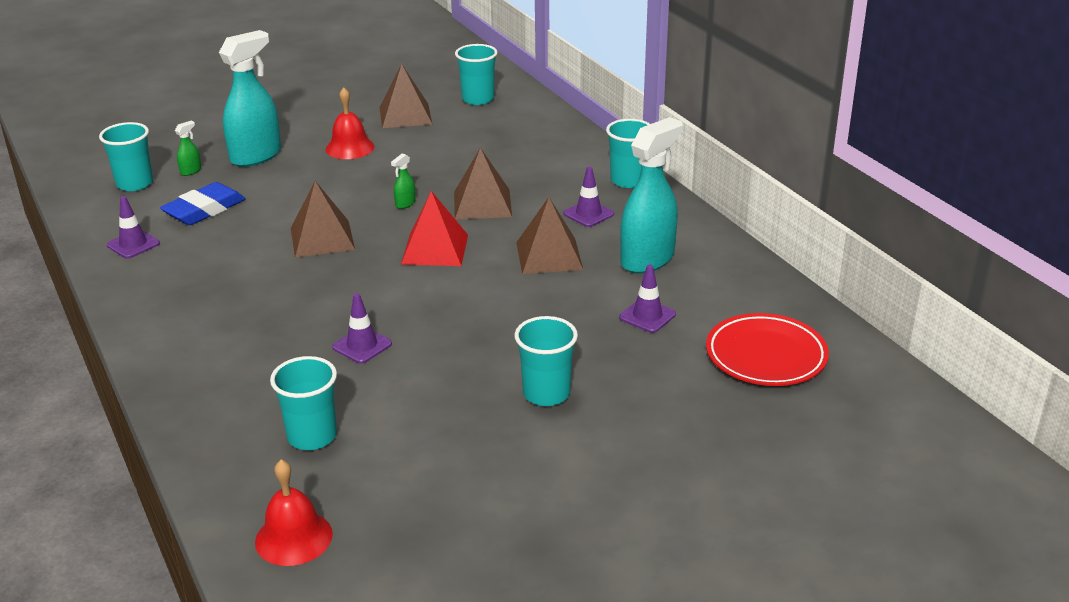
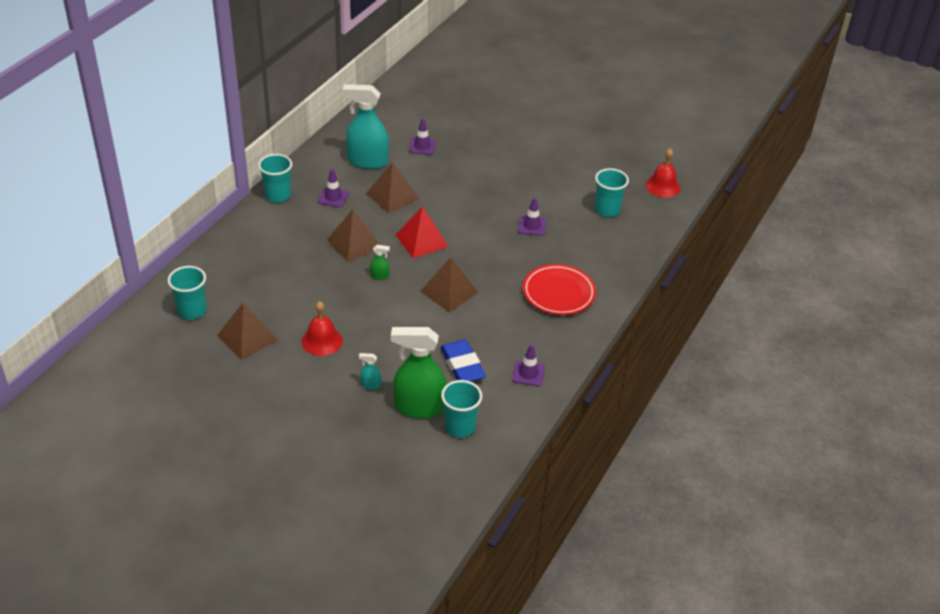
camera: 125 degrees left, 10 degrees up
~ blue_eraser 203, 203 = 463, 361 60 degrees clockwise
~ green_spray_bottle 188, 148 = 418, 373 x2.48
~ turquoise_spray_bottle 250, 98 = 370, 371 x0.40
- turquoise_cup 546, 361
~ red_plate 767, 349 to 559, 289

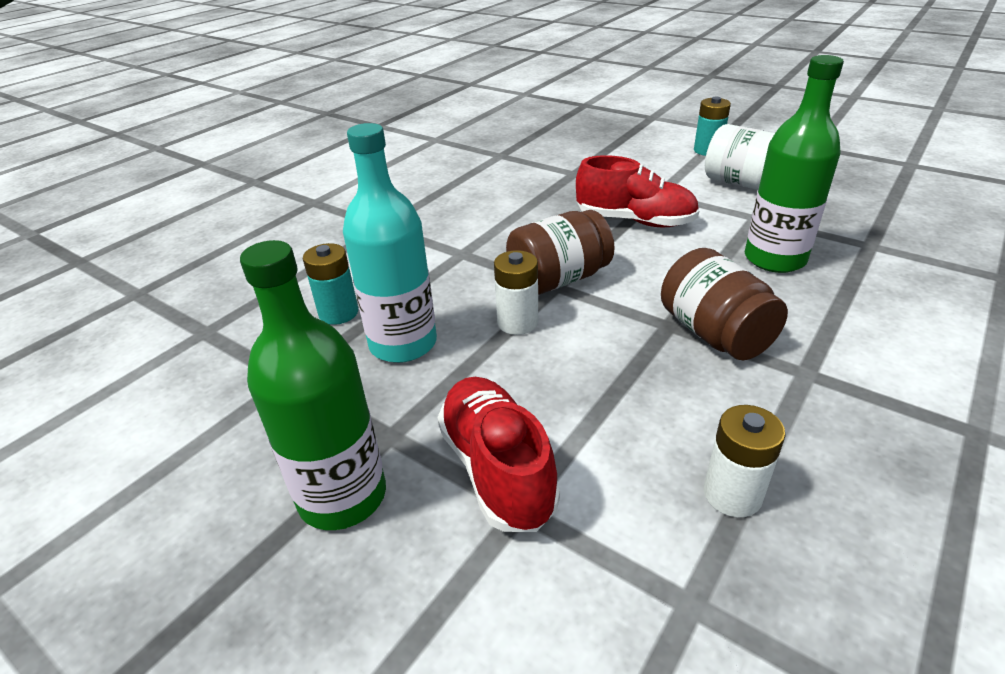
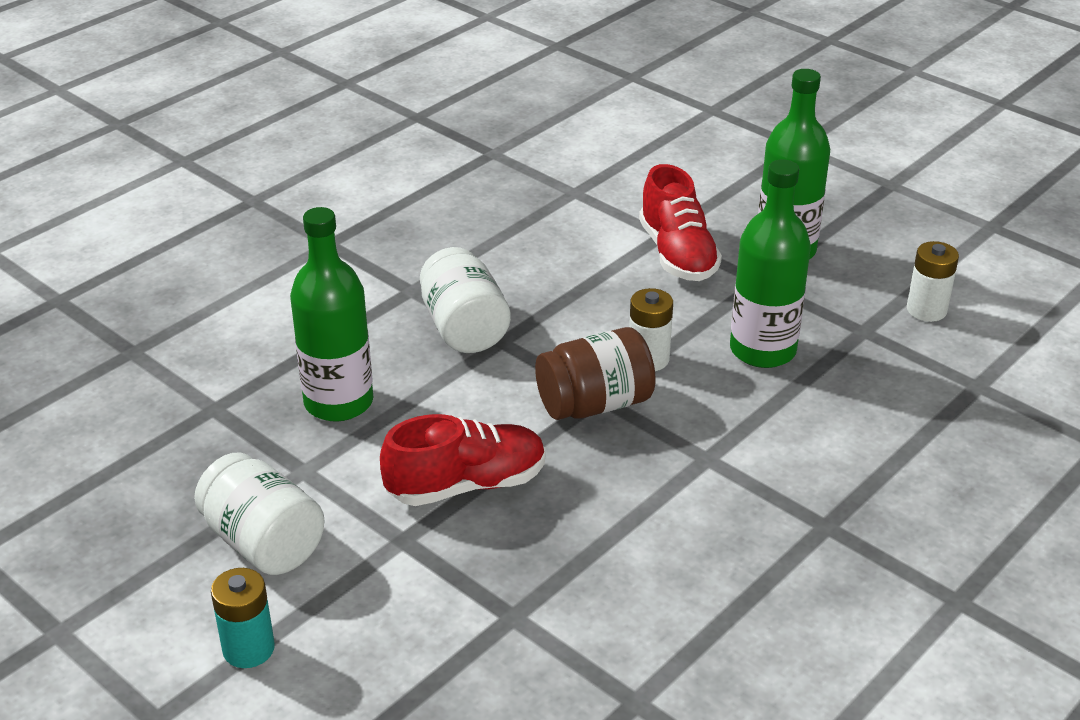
camera: 175 degrees left, 0 degrees up
- turquoise_battery 330, 284
~ turquoise_bottle 390, 243 to green_bottle 770, 263
~ red_shoe 637, 191 = 463, 460 135 degrees clockwise
~ brown_jar 724, 304 to white_jar 465, 300
~ white_battery 745, 461 to 933, 281

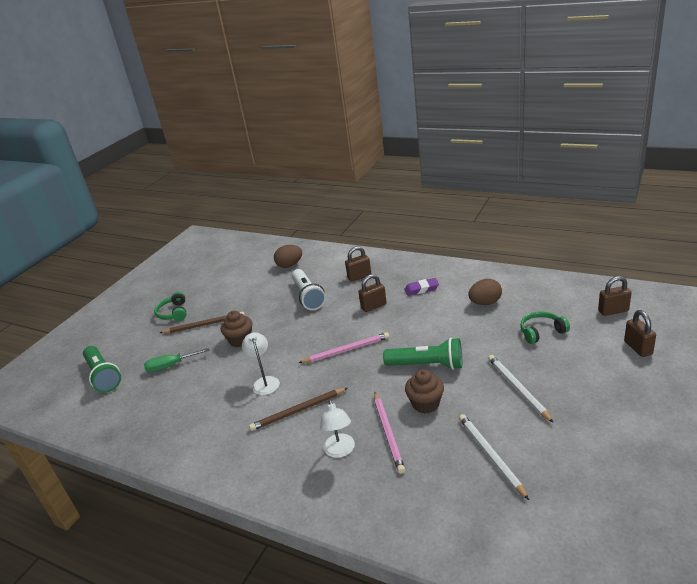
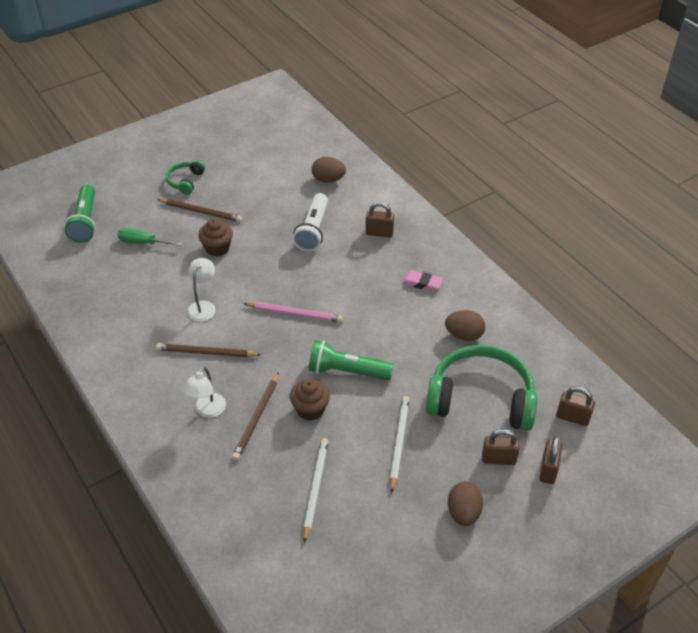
camera: 25 degrees right, 15 degrees up
~ brown_padlock 372, 293 to 501, 447
~ pink_pencil 389, 433 to brown_pencil 255, 416
~ green_flashlight 422, 354 = 351, 360 150 degrees clockwise
~ purple_eraser 421, 287 to pink_eraser 422, 280
~ green_headphones 545, 327 = 482, 388 x2.14
+ brown_egg 465, 504

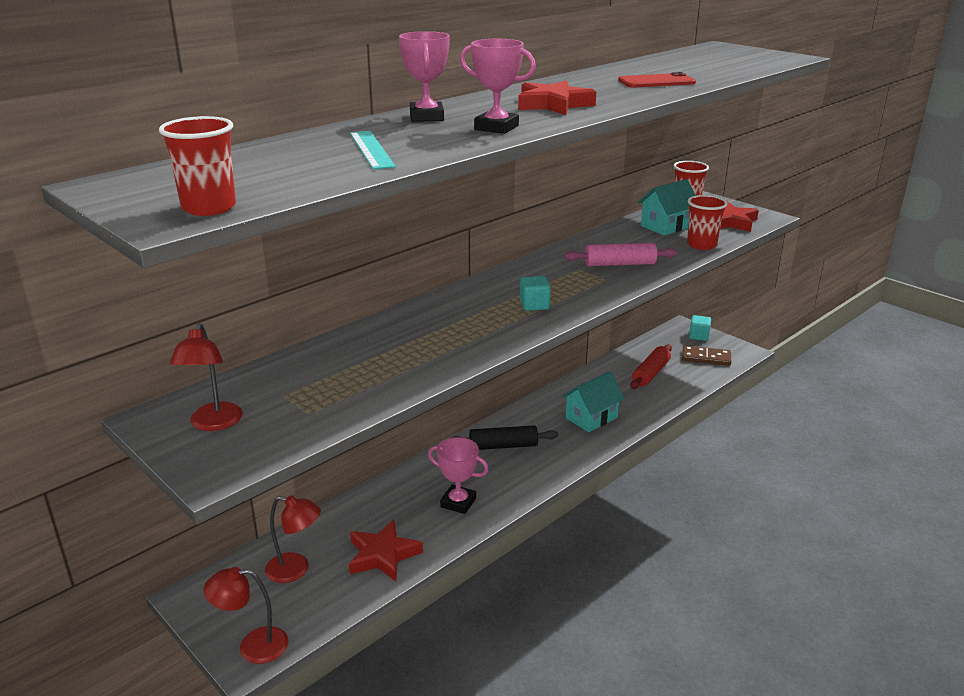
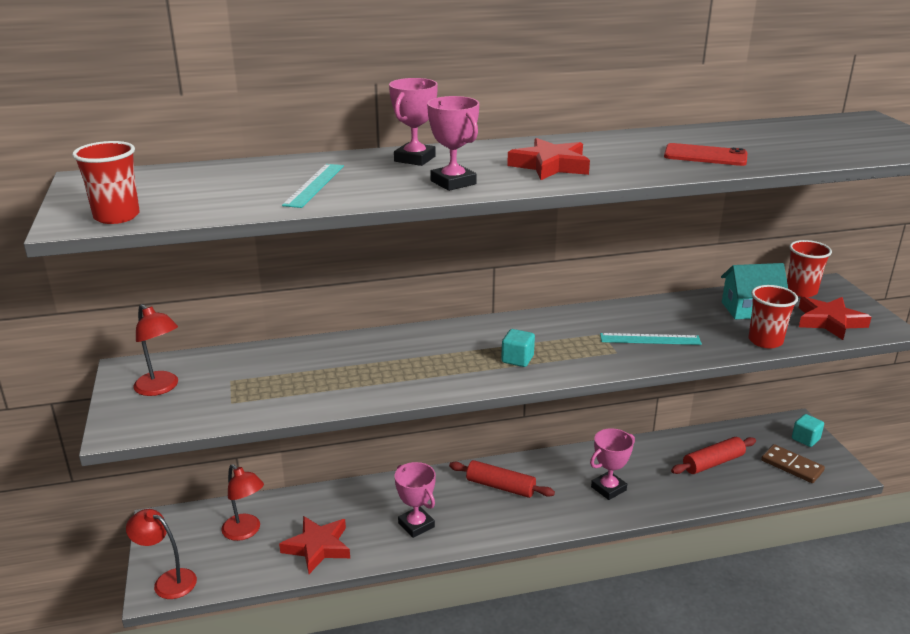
camera: 30 degrees right, 0 degrees up
~ red_lamp 206, 377 = 155, 350 75 degrees counterclockwise
~ black_rolling_pin 504, 437 to red_rolling_pin 502, 479
~ turquoise_house 593, 402 to pink_trophy 612, 464
~ pink_rolling_pin 620, 254 to turquoise_ruler 651, 339

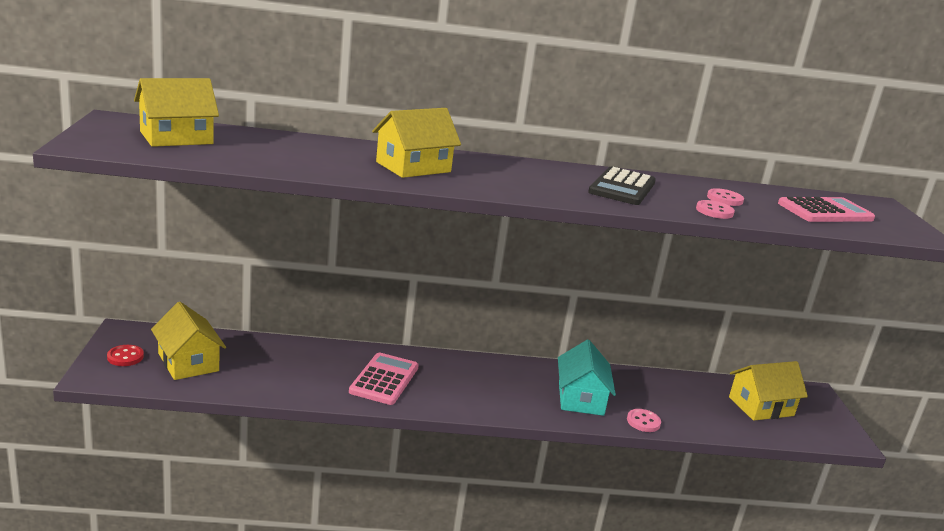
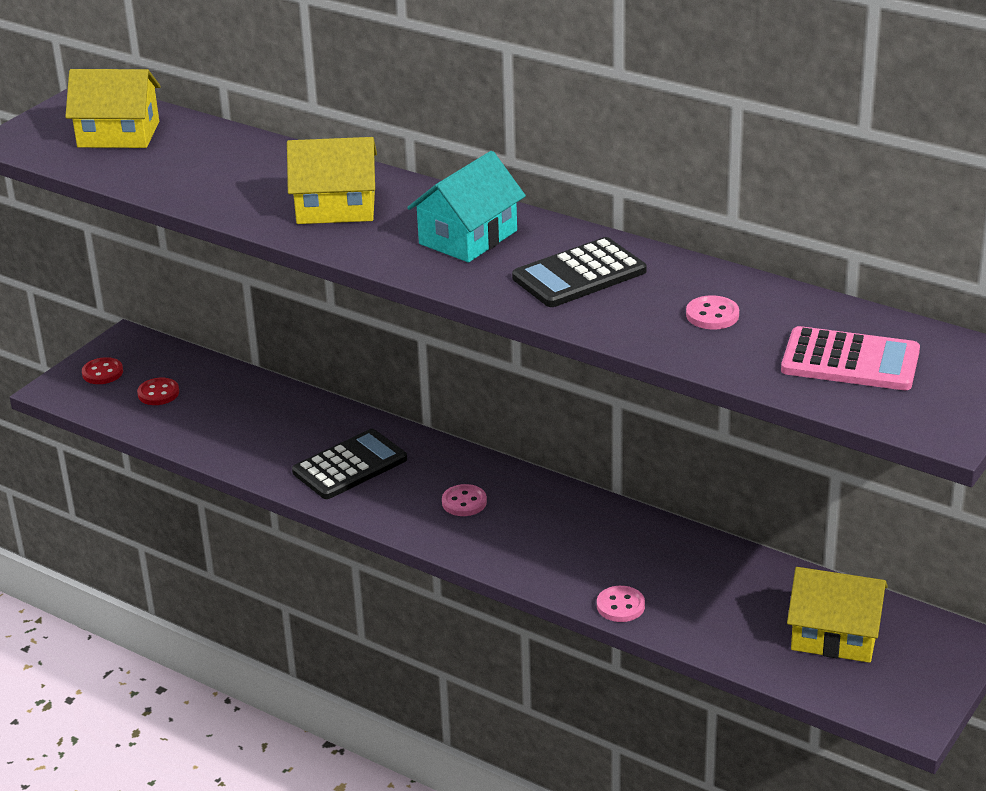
camera: 40 degrees right, 10 degrees up
~ yellow_house 188, 341 to red_button 158, 391
~ pink_calculator 384, 379 to black_calculator 349, 464
~ turquoise_house 587, 378 to 466, 206
~ pink_button 715, 209 to 464, 500

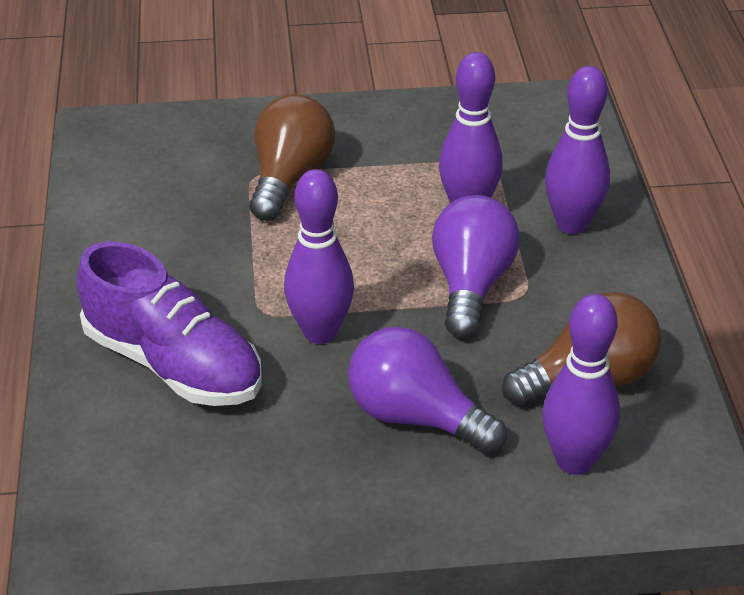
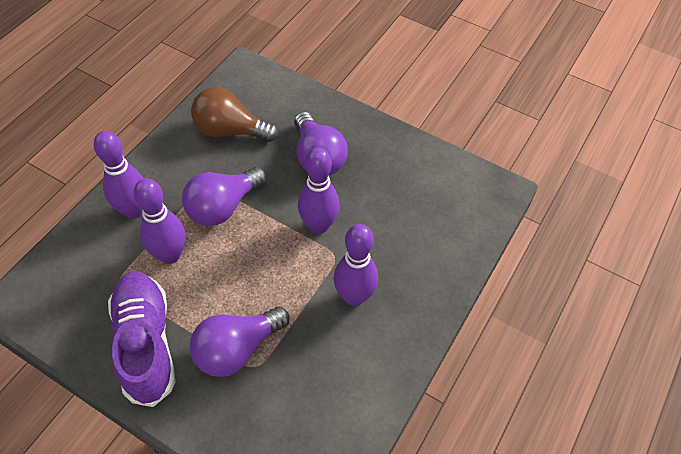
camera: 145 degrees left, 15 degrees up
~ purple_shoe 169, 324 to 142, 339
~ brown_light_bulb 292, 157 to purple_light_bulb 240, 341
~ purple_bowling_pin 581, 384 to 356, 265

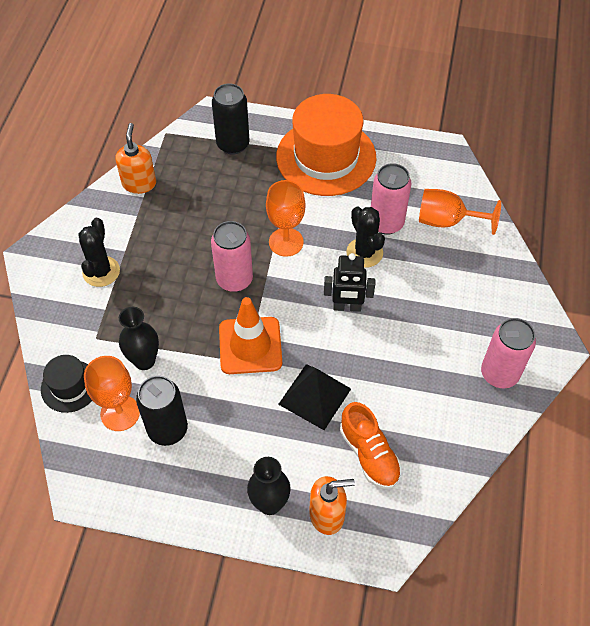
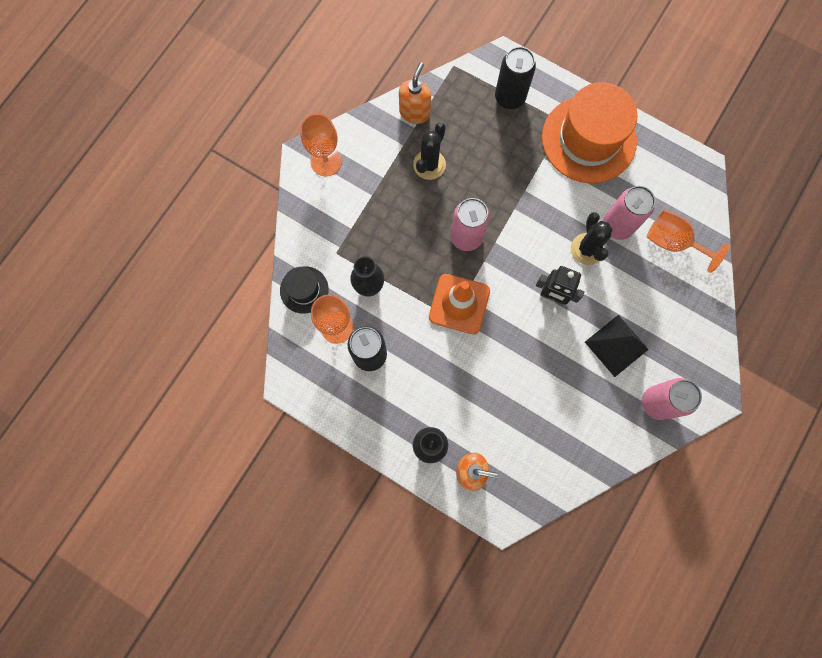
camera: 20 degrees right, 20 degrees up
~ black_cactus 99, 252 to 429, 151
~ orange_goblet 286, 218 to 321, 145
~ black_pyramid 314, 397 to 617, 346
- orange_shoe 371, 445

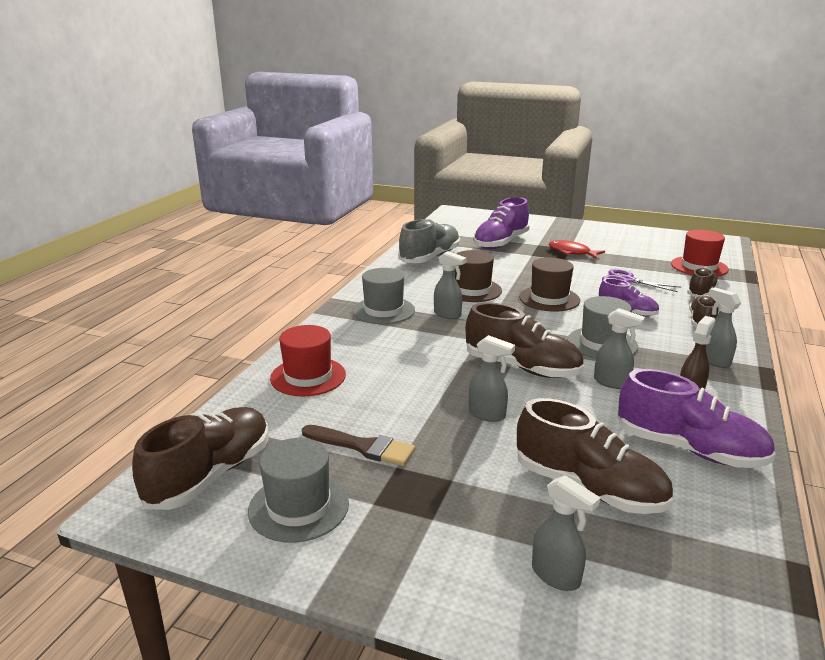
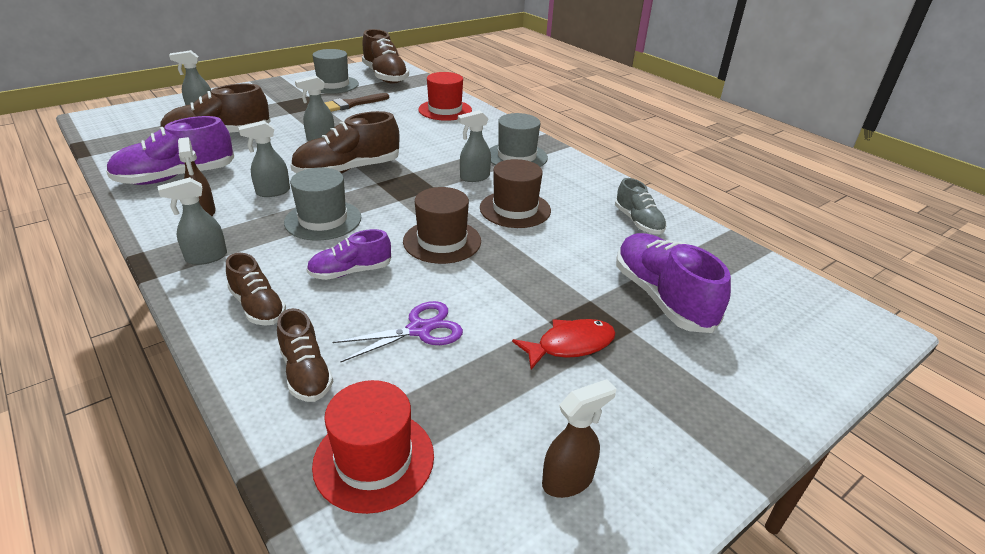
camera: 120 degrees right, 10 degrees up
~ grey_shoe 429, 241 = 641, 206 x0.59
~ grey_spray_bottle 723, 328 = 192, 221 150 degrees clockwise
+ brown_spray_bottle 579, 438

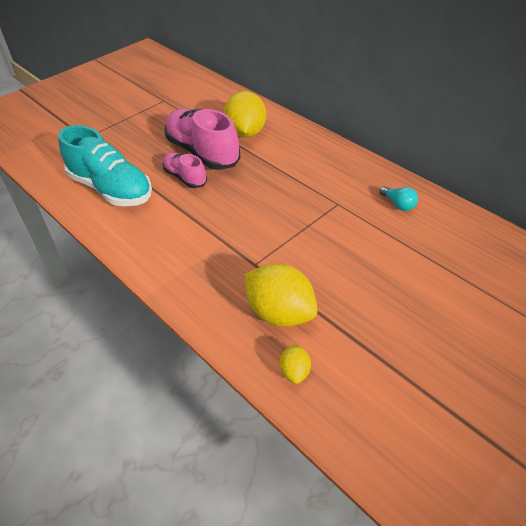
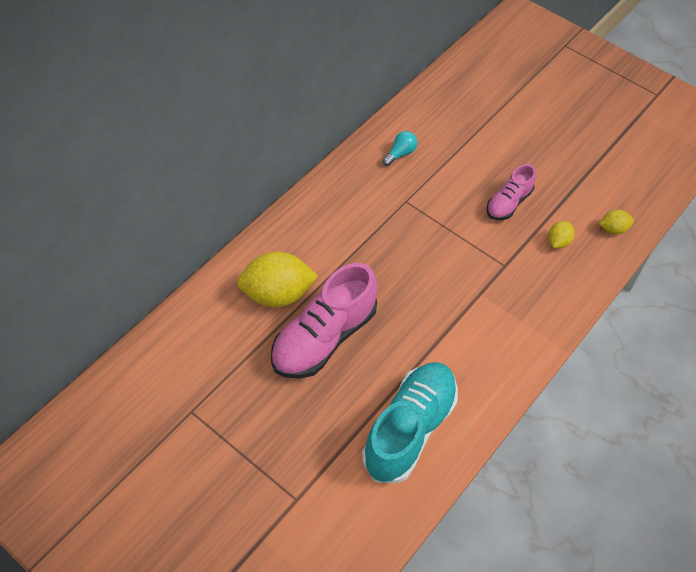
camera: 100 degrees left, 10 degrees up
~ pink_shoe 185, 170 to 511, 192
~ yellow_lemon 281, 295 = 561, 234 x0.48

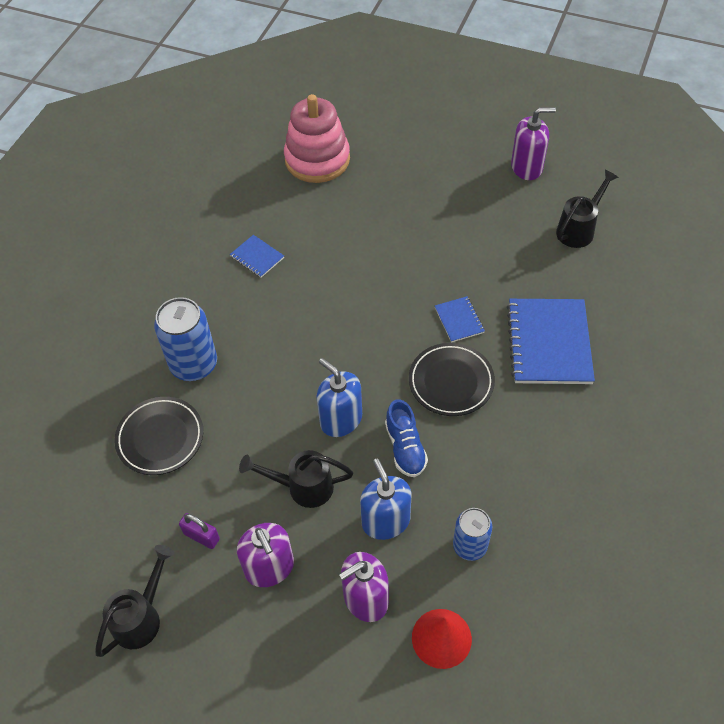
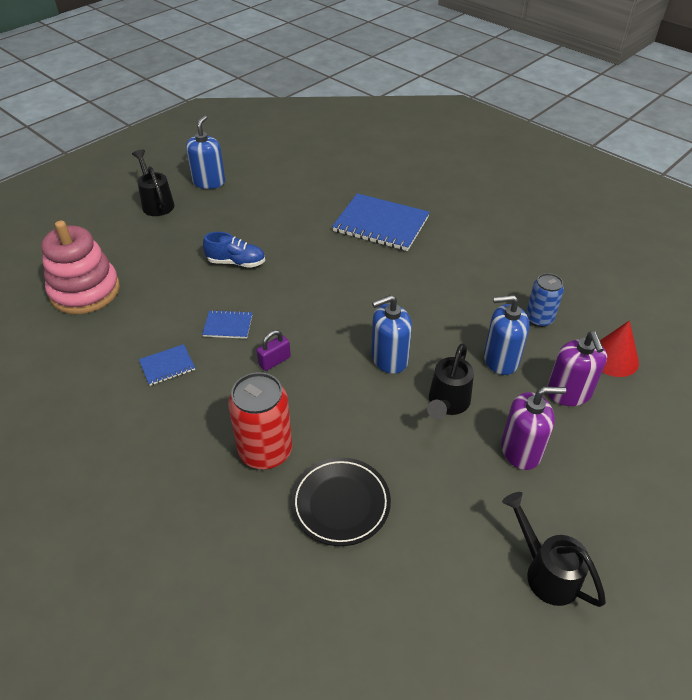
camera: 70 degrees left, 10 degrees down
~ blue_can 185, 339 to red_can 260, 421
~ purple_padlock 199, 531 to 274, 350
~ blue_shoe 406, 438 to 234, 250
- black_plate 452, 379
~ blue_notebook 460, 319 to 227, 324
~ purple_soap_dispenser 533, 143 to blue_soap_dispenser 205, 152
~ black_watering_can 587, 209 to 153, 182

